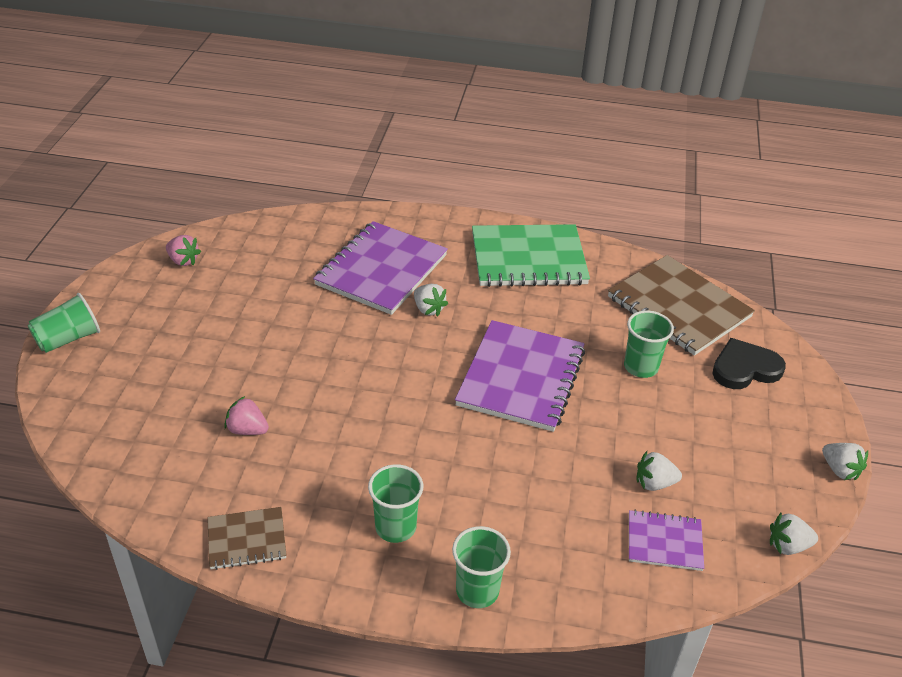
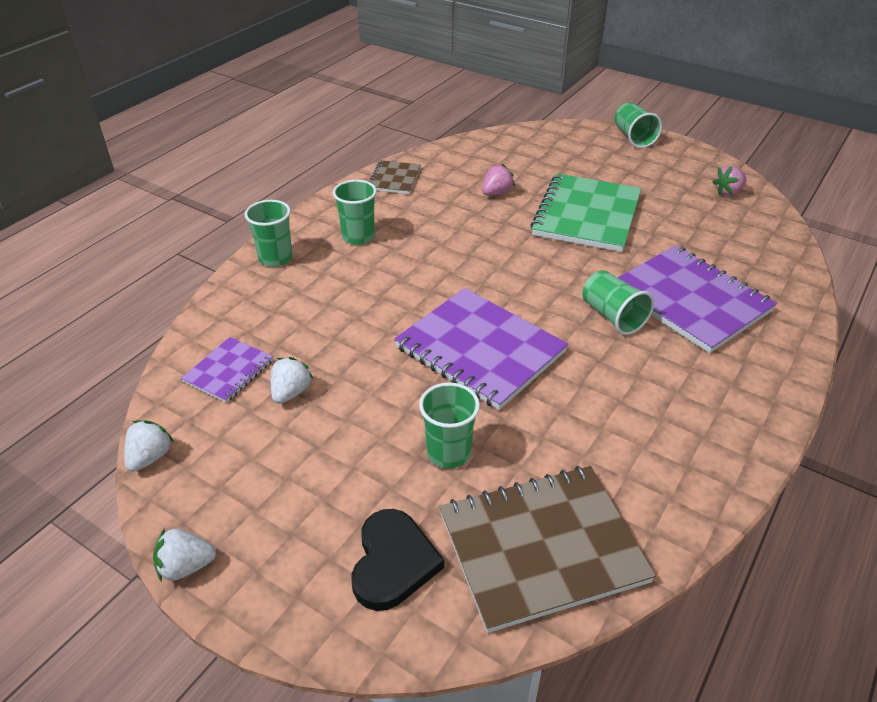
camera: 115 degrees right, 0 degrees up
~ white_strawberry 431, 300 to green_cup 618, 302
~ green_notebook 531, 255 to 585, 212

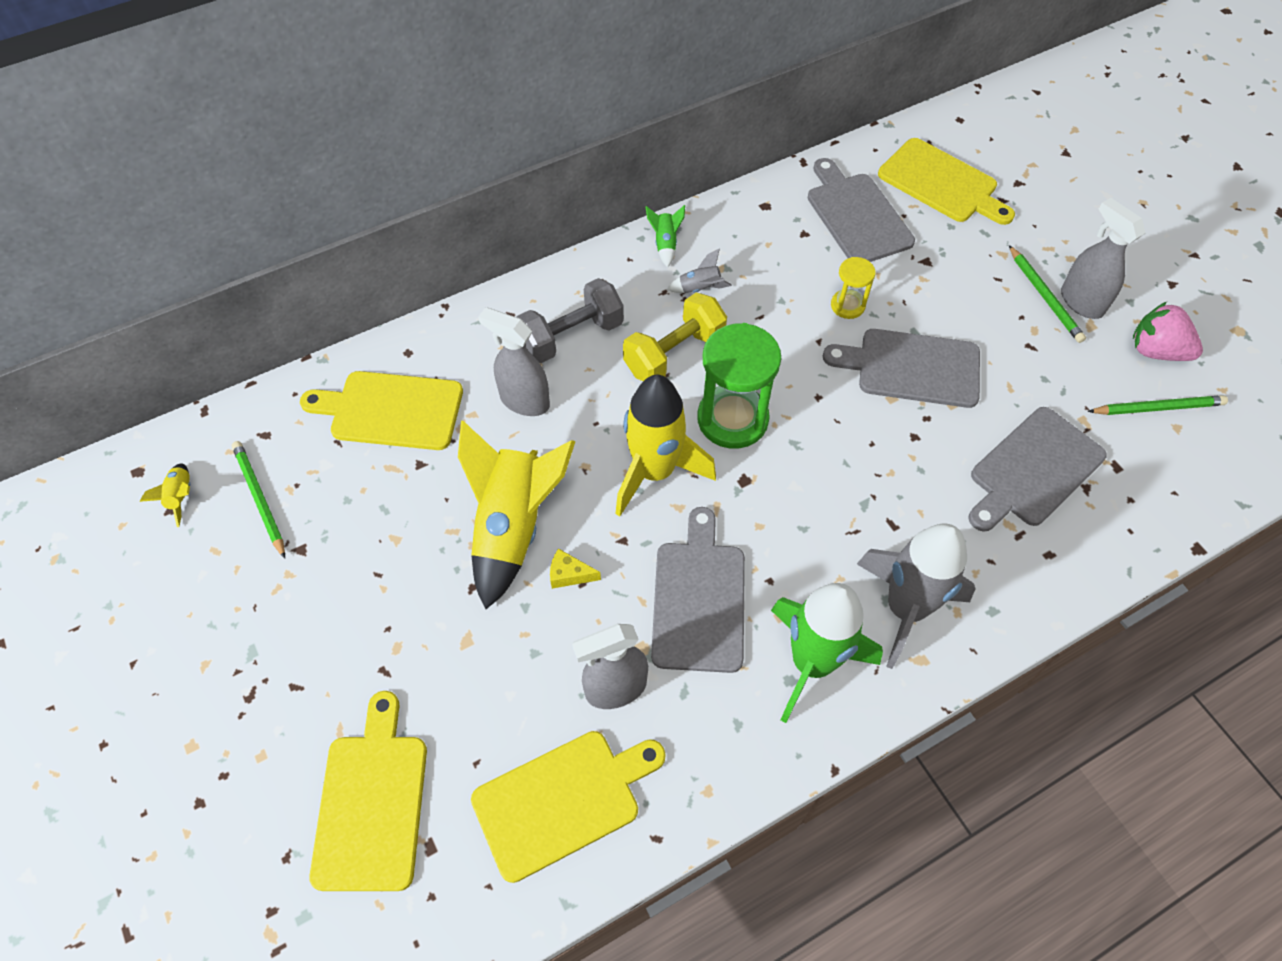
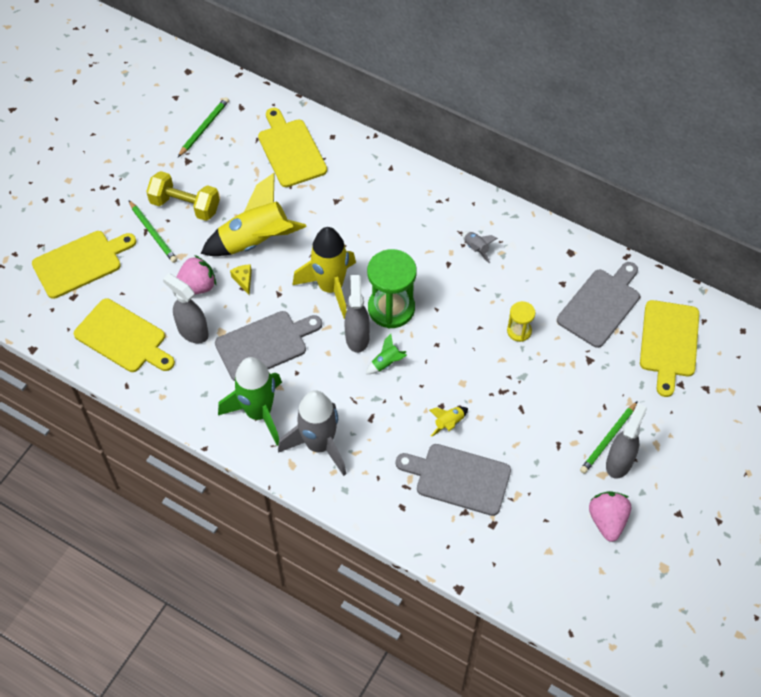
camera: 60 degrees right, 0 degrees up
~ yellow_rocket 165, 495 to 448, 422
~ grey_spray_bottle 514, 361 to 357, 314
- grey_dumbbell 570, 320
~ yellow_dumbbell 675, 337 to 183, 196
~ green_rocket 665, 236 to 386, 354
- grey_cutting_board 901, 368
~ green_pencil 1157, 405 to 153, 231
+ pink_strawberry 196, 275

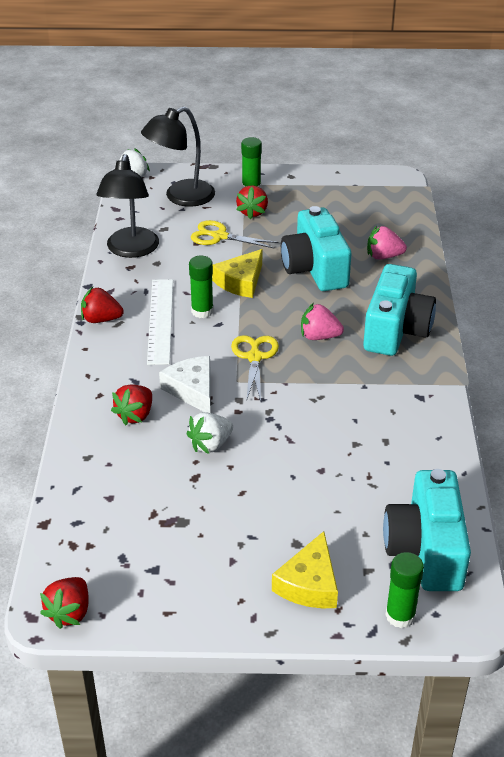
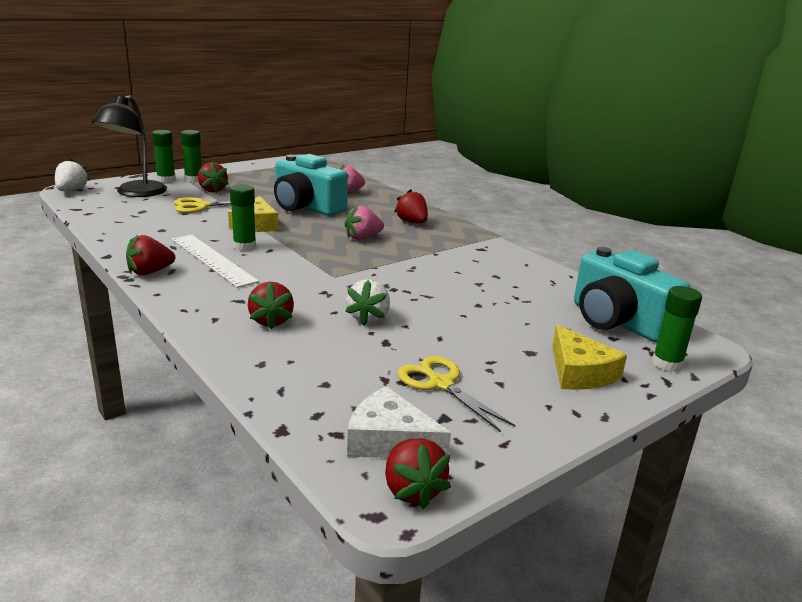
camera: 40 degrees left, 15 degrees down
- black_lamp 127, 206
~ white_cheese 185, 384 to 399, 422
~ yellow_scissors 255, 368 to 456, 394
~ turquoise_camera 399, 310 to red_strawberry 411, 206
+ green_glue_stick 164, 156

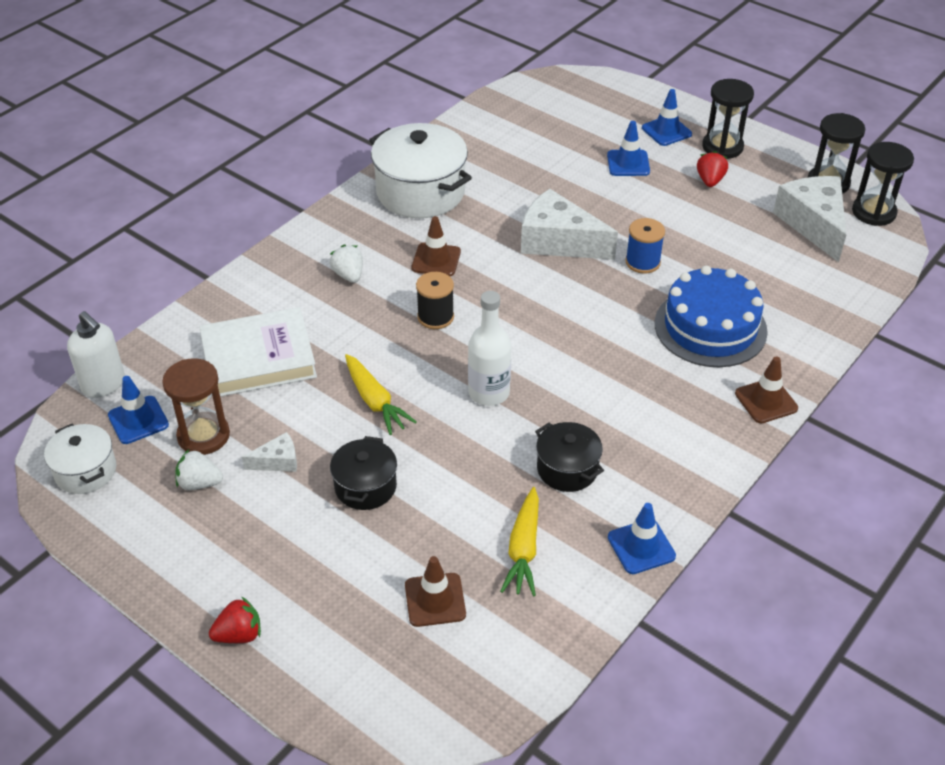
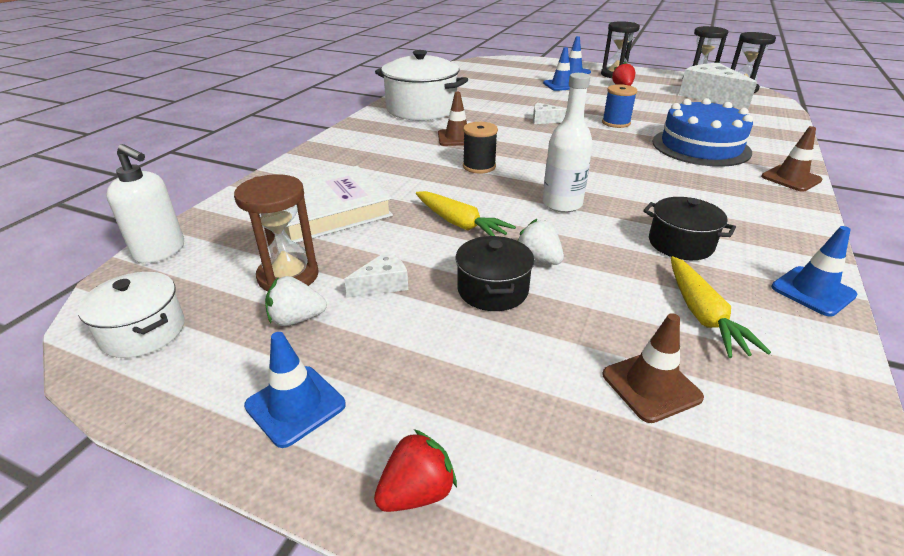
camera: 15 degrees left, 10 degrees down
~ blue_traffic_cone 138, 410 to 295, 390
~ white_strawberry 346, 264 to 541, 242
~ white_cheese 569, 224 = 550, 113 x0.47

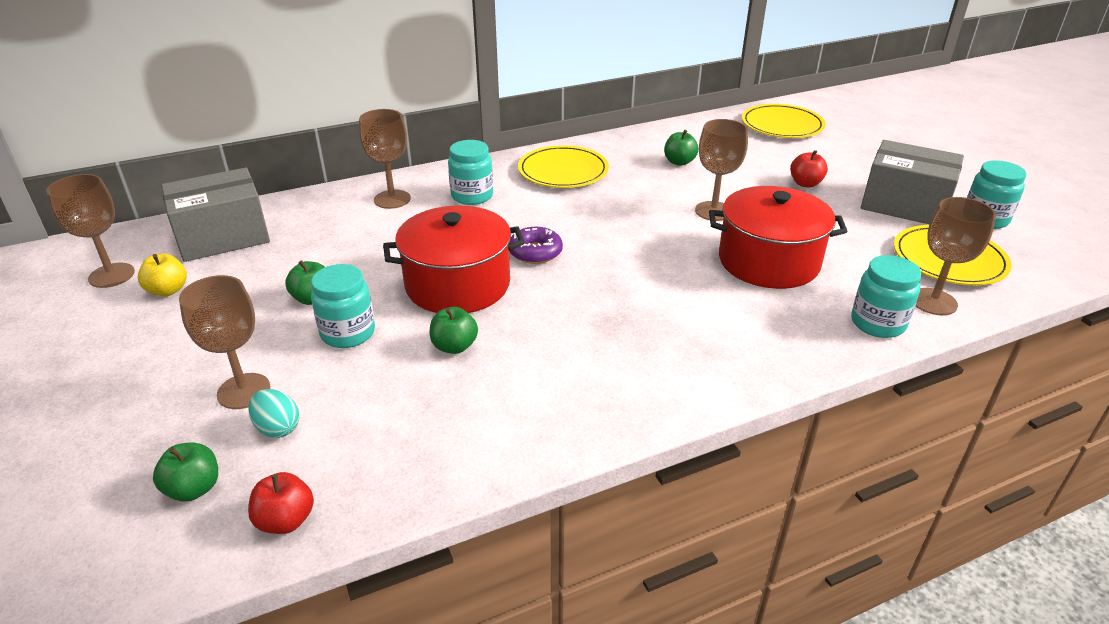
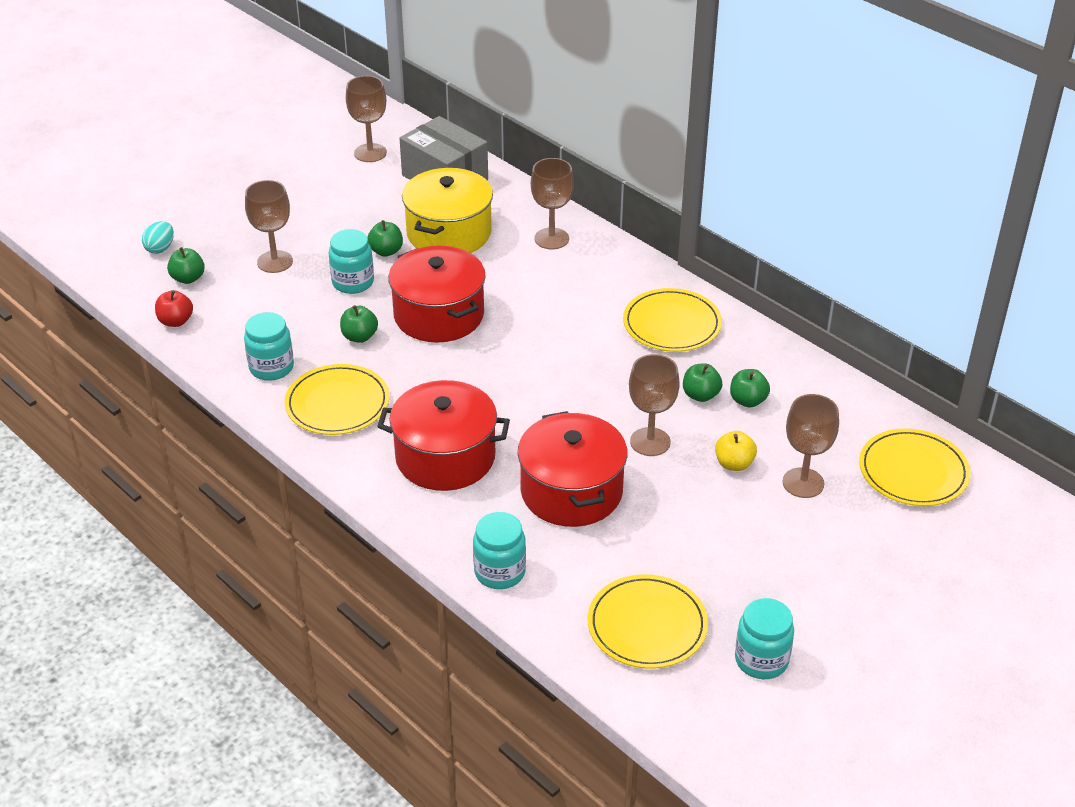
camera: 70 degrees right, 5 degrees up
~ yellow_apple 162, 274 to 736, 451
~ turquoise_egg 274, 413 to 158, 237
~ turquoise_jar 470, 172 to 269, 346
- purple_donut 536, 245
- red_apple 809, 169
- grey_box 912, 182
~ brown_goblet 956, 256 to 810, 446
+ yellow_plate 337, 399
+ red_pot 443, 435
+ yellow_pot 447, 210
+ green_apple 702, 382

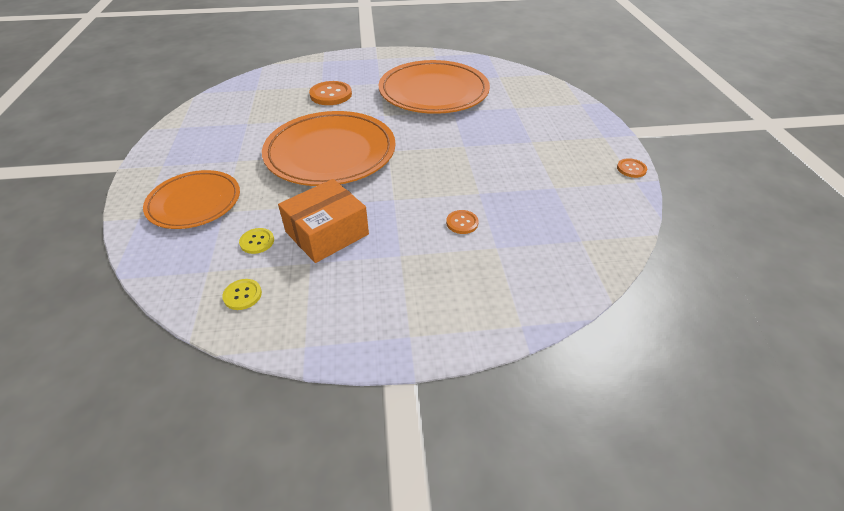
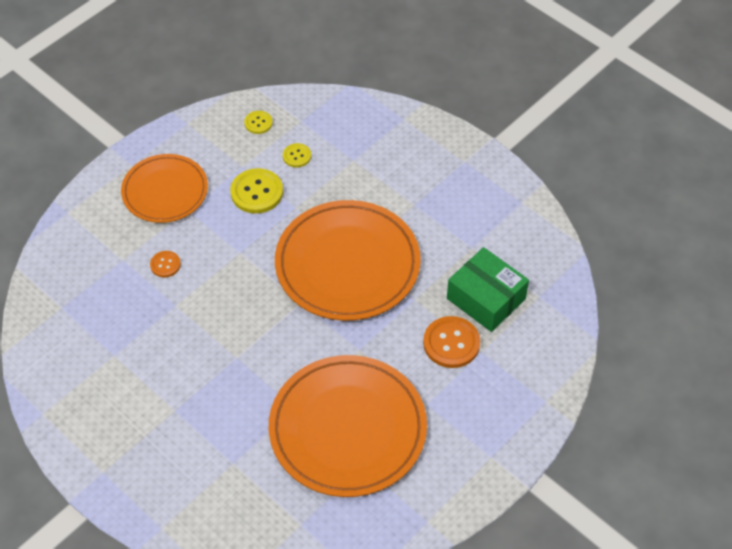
camera: 140 degrees right, 10 degrees up
~ orange_plate 191, 199 to 164, 188
~ orange_box 323, 221 to yellow_button 256, 191
- orange_button 632, 168
+ green_box 488, 289

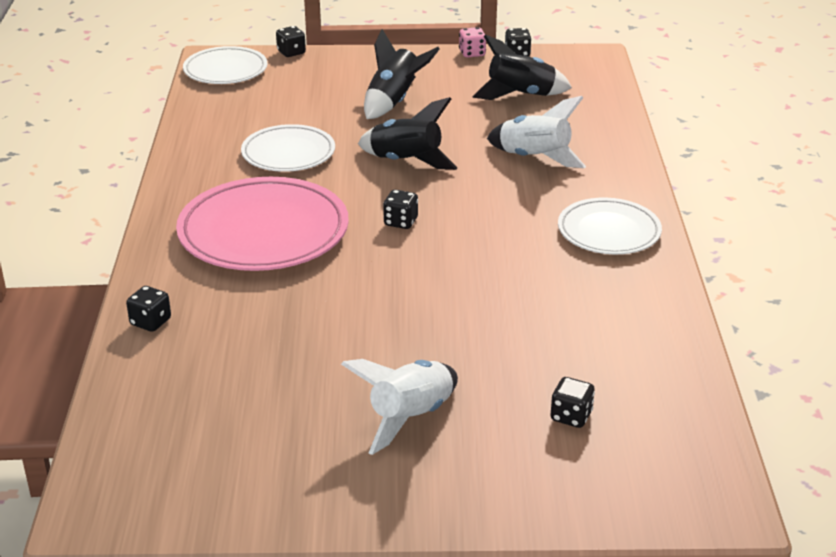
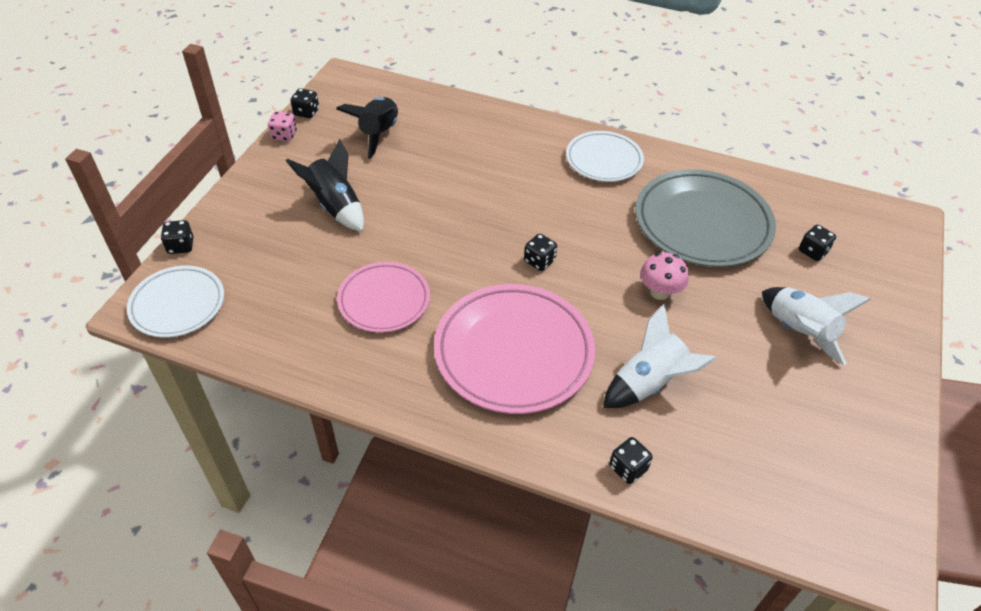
camera: 70 degrees left, 15 degrees up
~ white_plate 288, 148 to pink_plate 383, 297
- black_rocket 407, 133
~ white_rocket 536, 132 to 660, 356
+ grey_plate 705, 218
+ pink_mushroom 664, 276

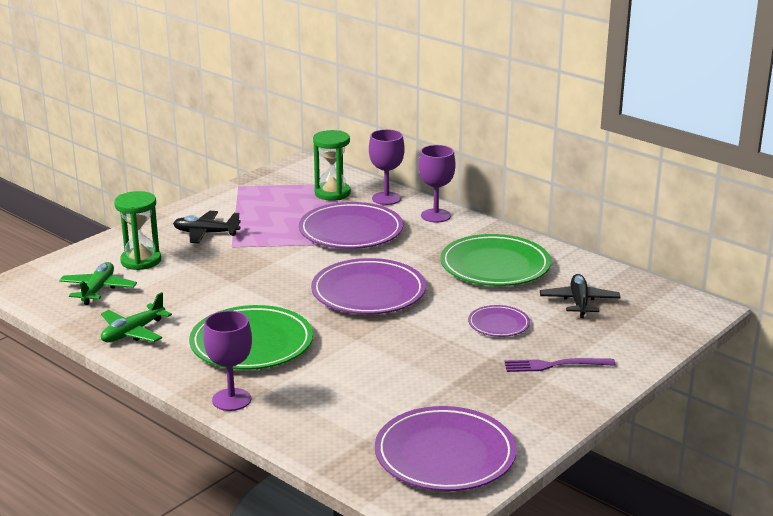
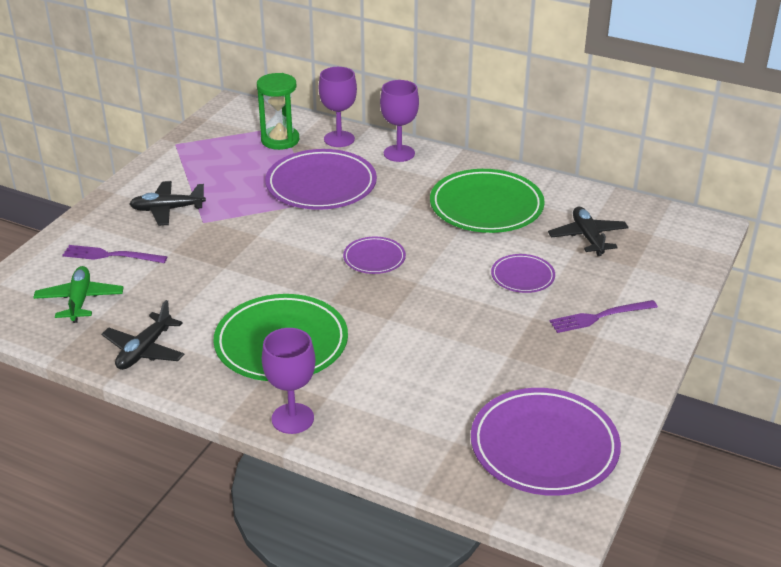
camera: 15 degrees left, 10 degrees up
~ green_plane 136, 317 to black_plane 143, 335
~ green_hourglass 137, 230 to purple_fork 115, 254
~ purple_plate 368, 286 = 374, 255 x0.51

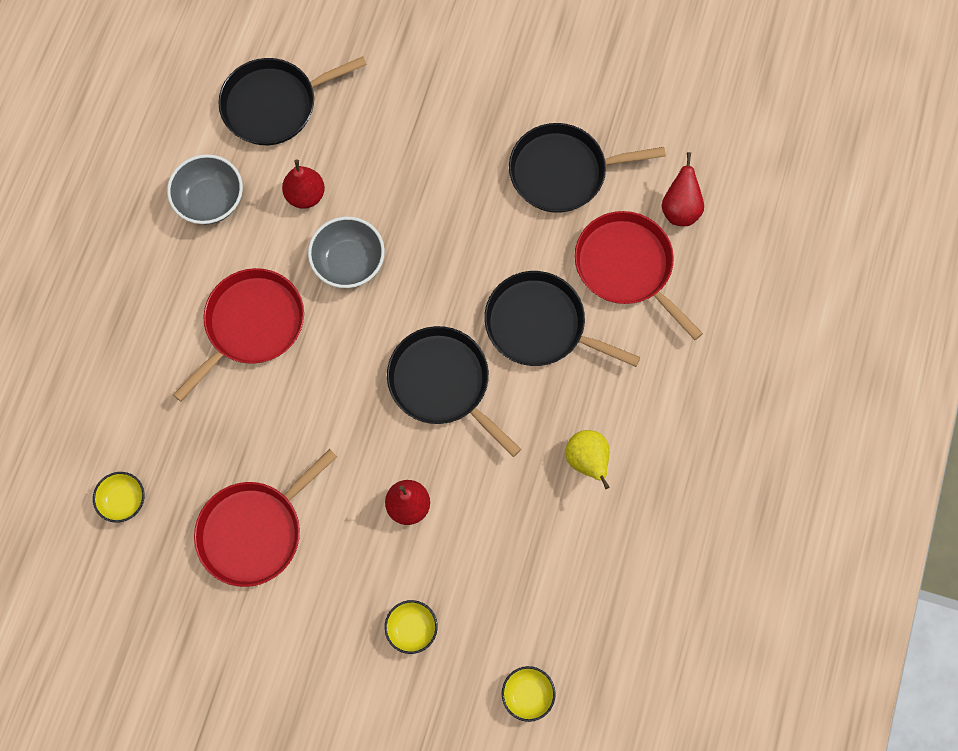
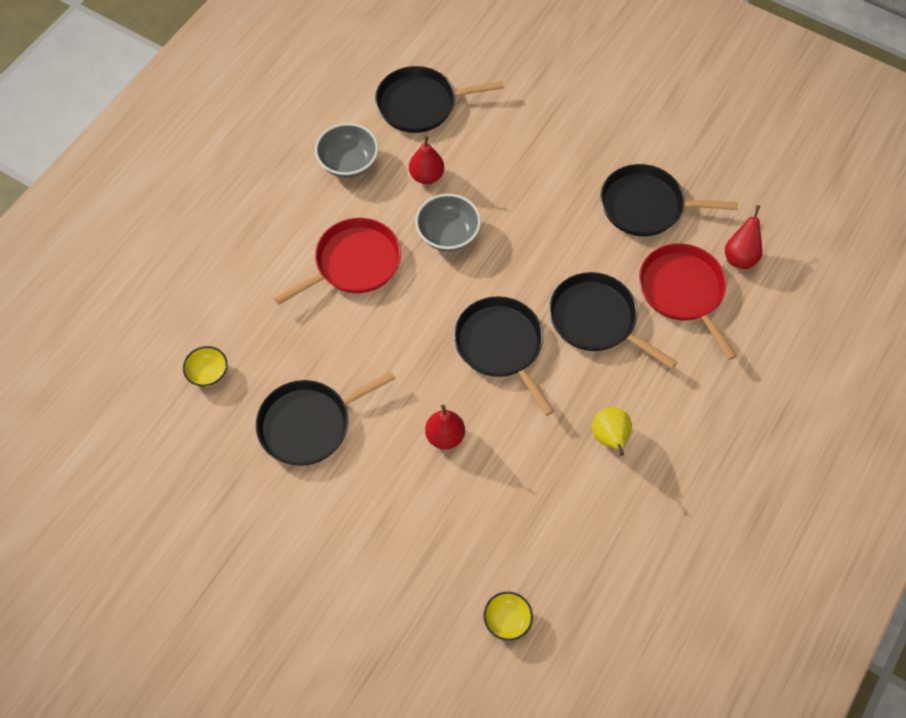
camera: 15 degrees right, 10 degrees down
~ red_pan 265, 518 to black_pan 326, 418
- yellow_bowl 411, 627

